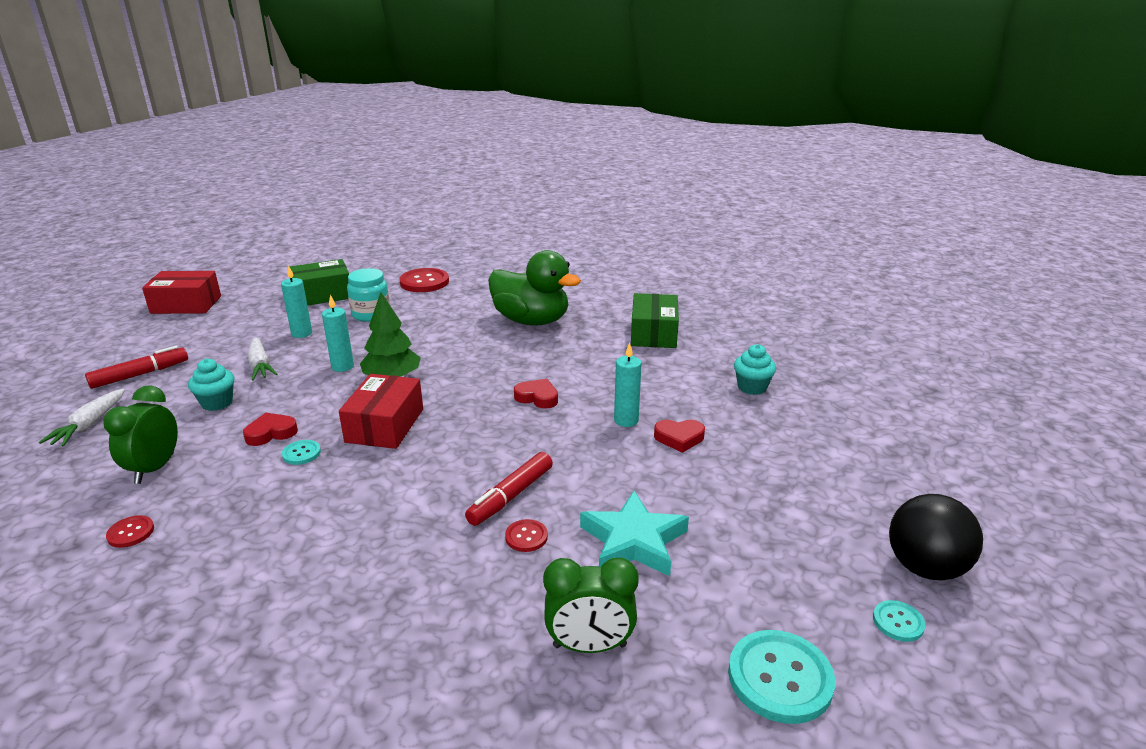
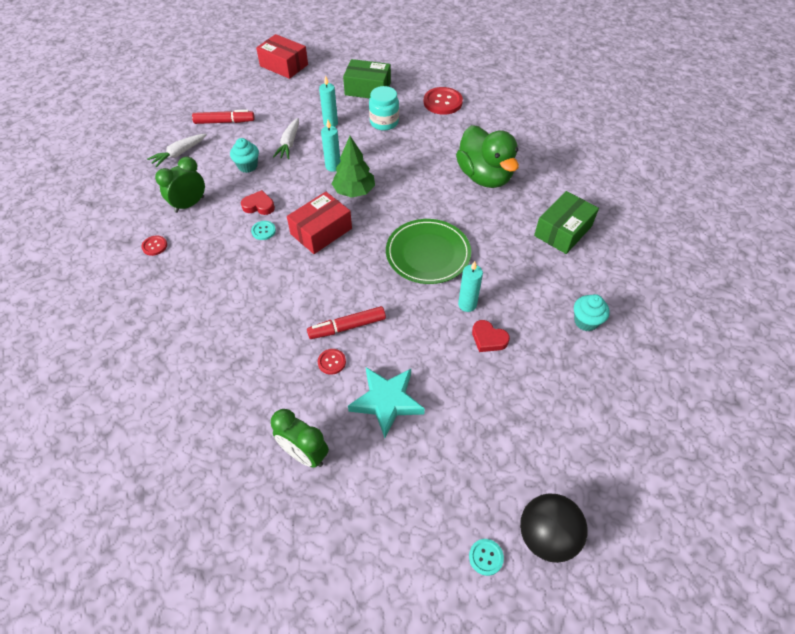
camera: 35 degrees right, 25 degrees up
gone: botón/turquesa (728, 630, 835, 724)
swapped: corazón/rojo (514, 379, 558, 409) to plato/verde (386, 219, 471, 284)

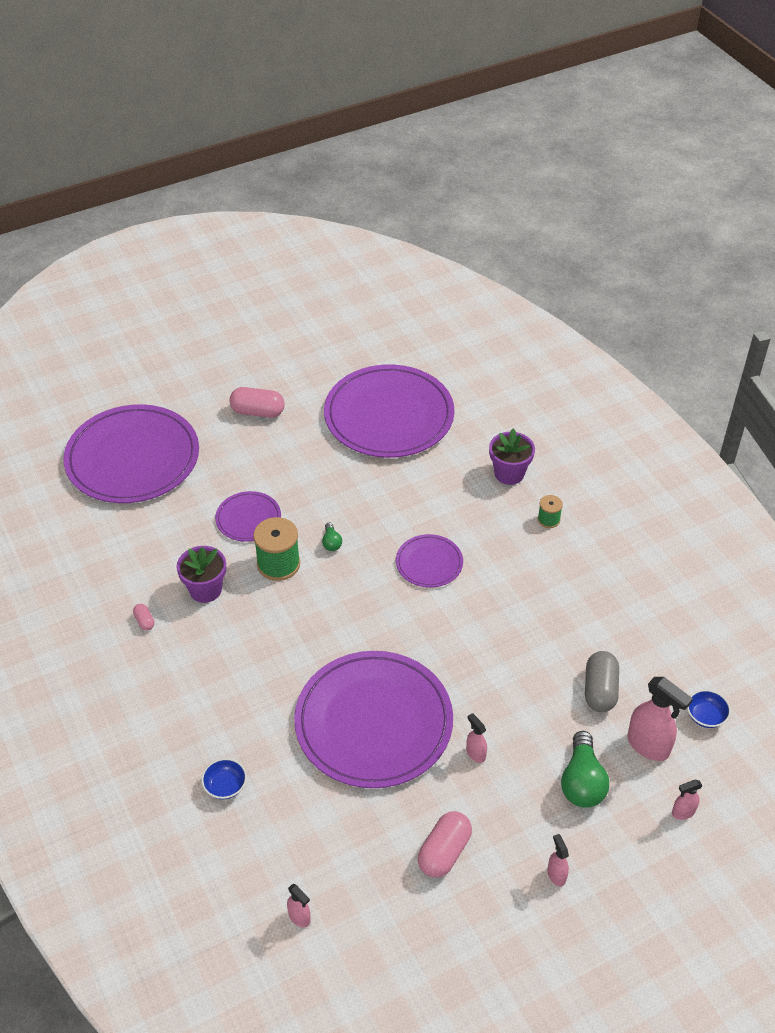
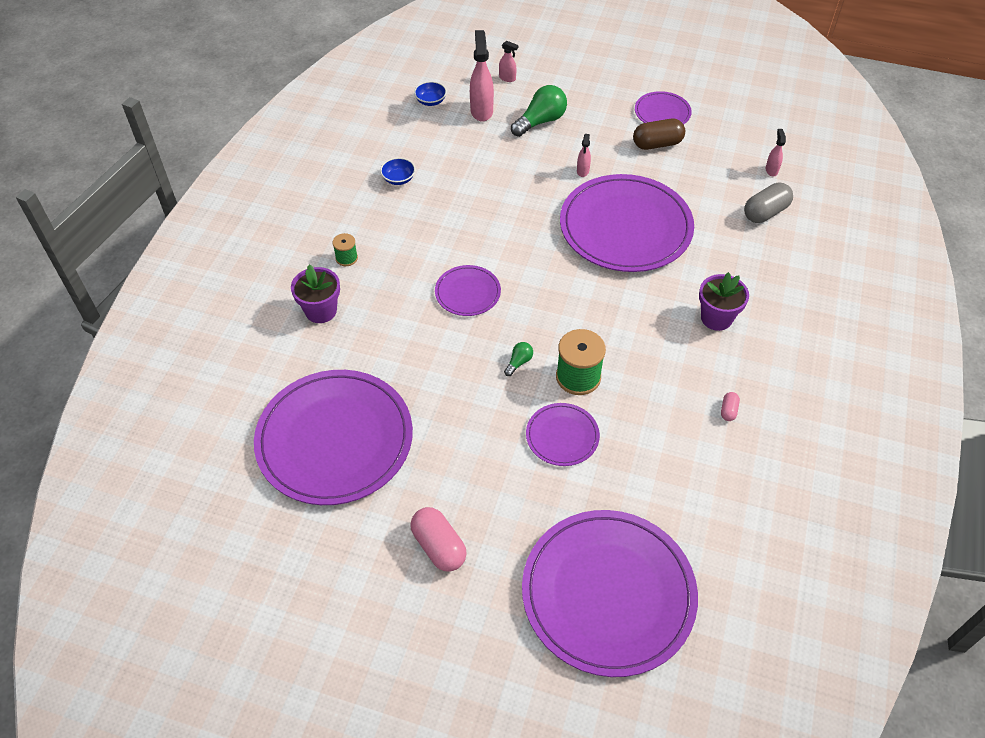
camera: 135 degrees left, 5 degrees up
gone: pulverizador/rosa (547, 834, 569, 887)
new: plato/morado (635, 91, 692, 124)
shifted: maceta/morado (176, 546, 226, 603) to (699, 272, 749, 331); cuenco/azul (201, 758, 247, 799) to (380, 158, 416, 185); cápsula/gris (585, 651, 619, 712) to (744, 183, 793, 223)
repainted: cápsula/rosa (418, 811, 472, 878) to cápsula/marrón (633, 119, 685, 150)

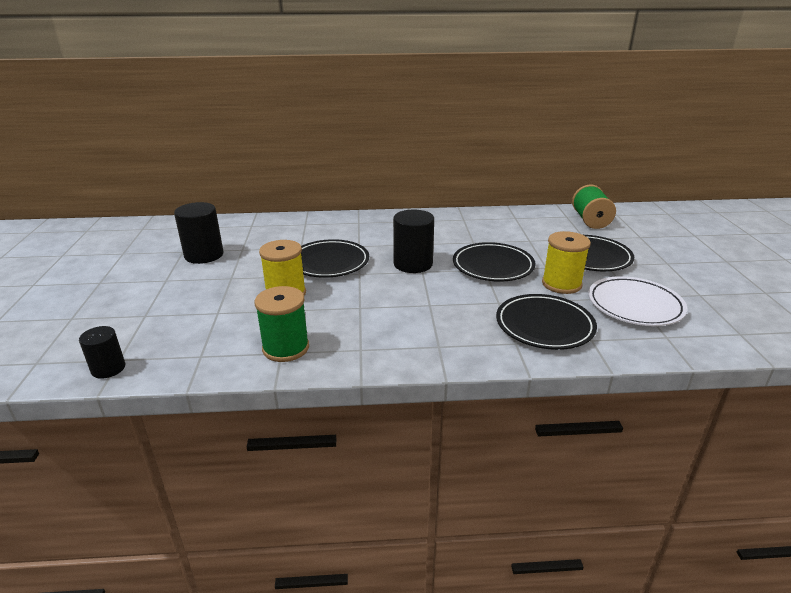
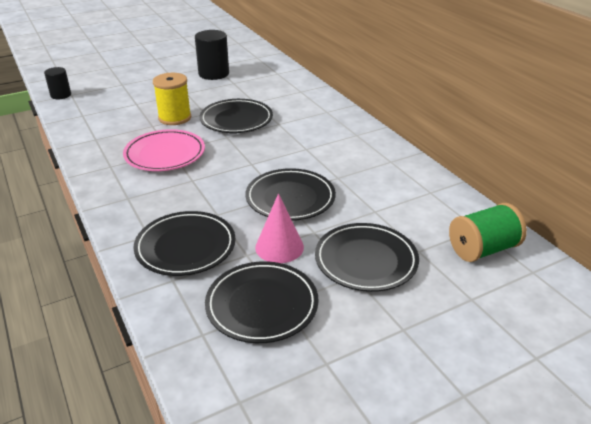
camera: 65 degrees right, 5 degrees up
gone: carrete/verde (254, 286, 309, 362); cilindro/negro (393, 210, 434, 273)
new: plato/rosa (123, 129, 205, 171)
swapped: carrete/amarillo (542, 231, 591, 294) to cono/rosa (255, 193, 304, 263)
repainted: plato/blanco (588, 276, 687, 326) to plato/negro (205, 261, 319, 343)

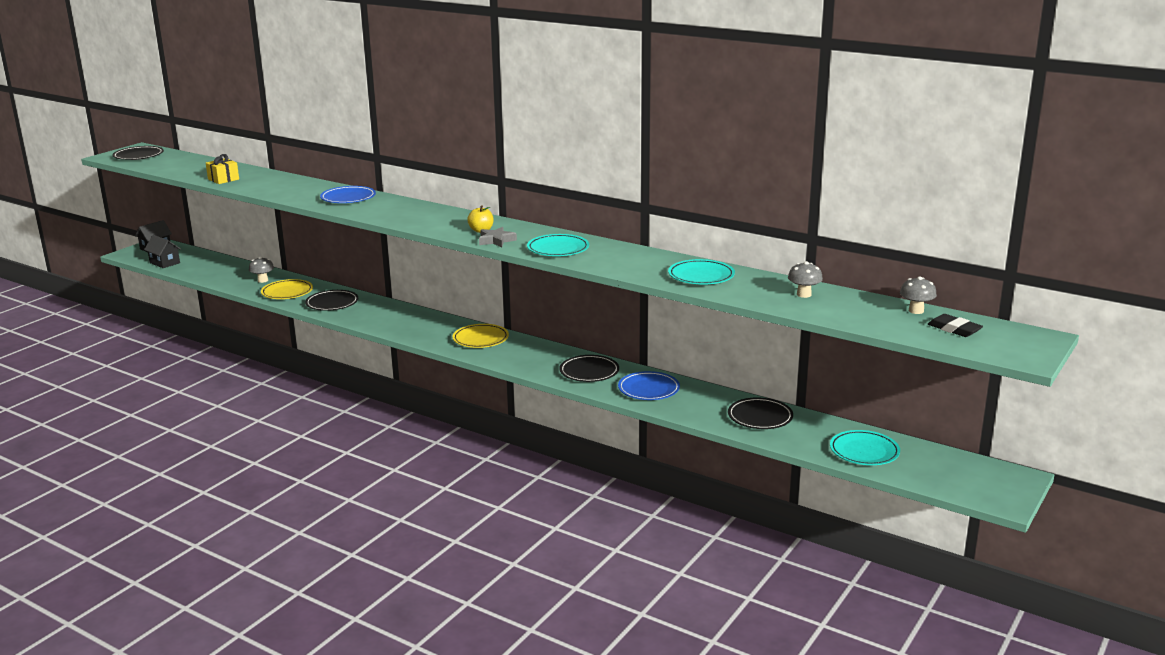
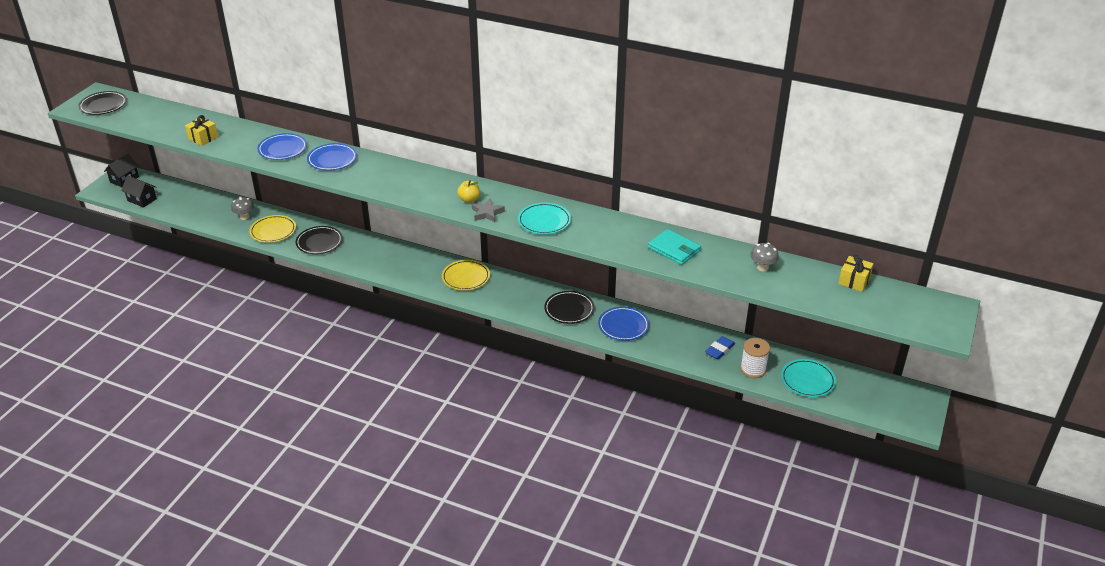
camera: 10 degrees left, 15 degrees up
gone: goma de borrar/negro (928, 314, 983, 337)
new: plato/azul (257, 133, 307, 160); carrete/blanco (740, 338, 770, 378)
swapped: plato/turquesa (668, 259, 735, 284) to cartera/turquesa (648, 229, 701, 265); plato/negro (728, 398, 793, 429) to goma de borrar/azul (705, 336, 735, 359); seta/gris (900, 276, 937, 314) to regalo/amarillo (838, 255, 874, 292)

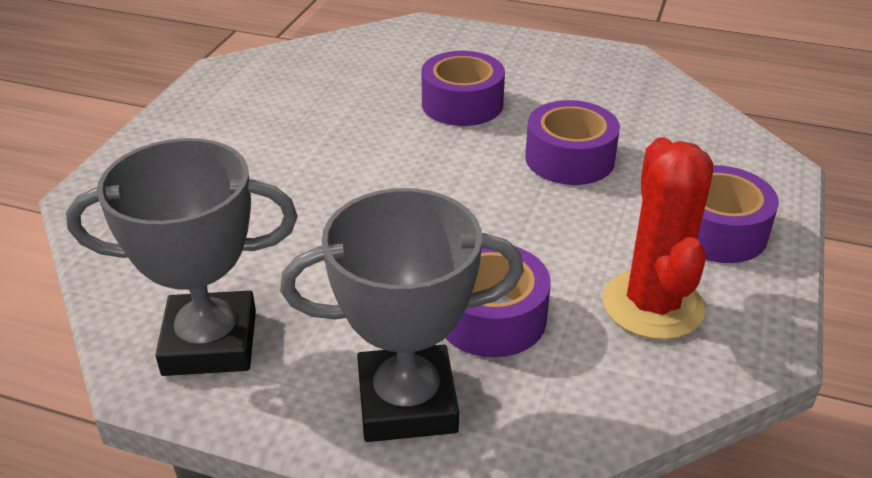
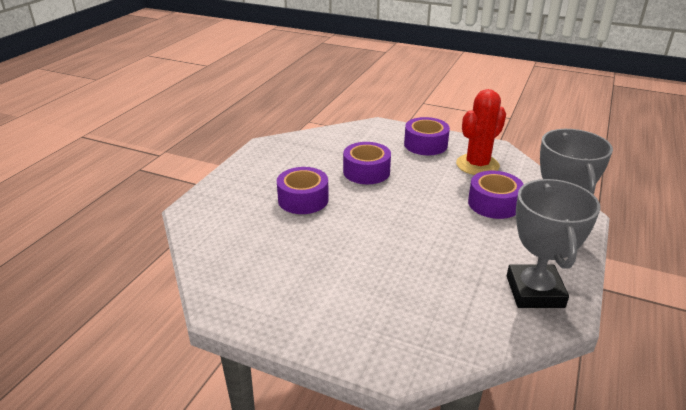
camera: 85 degrees left, 5 degrees down
rotated: cactus/rojo (602, 137, 713, 340) = (456, 89, 506, 175) 45 degrees counterclockwise

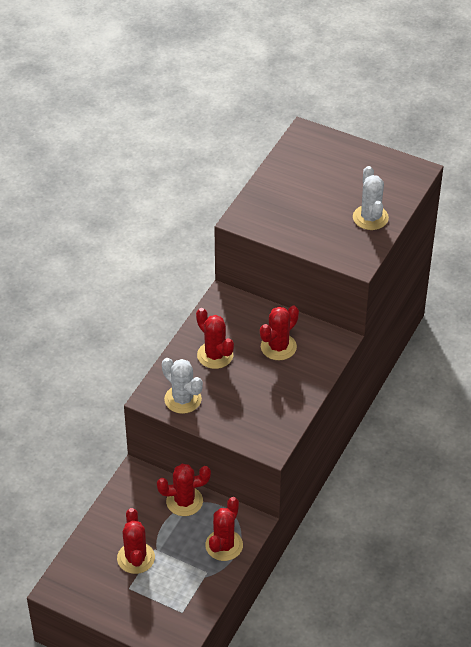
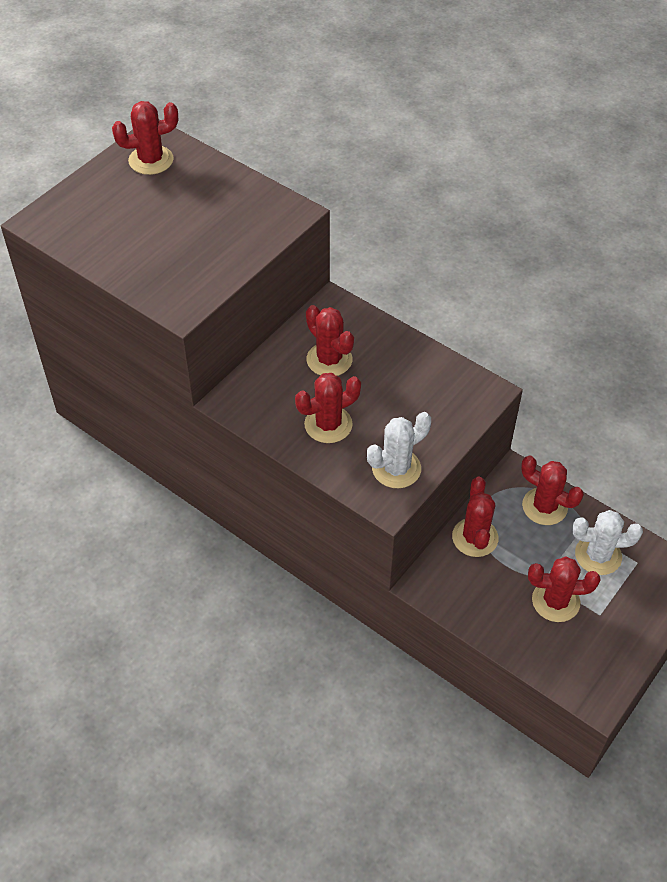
camera: 80 degrees left, 5 degrees up
new: cactus/rojo (112, 101, 178, 175)
shifted: cactus/blanco (353, 166, 389, 230) to (572, 510, 643, 575)

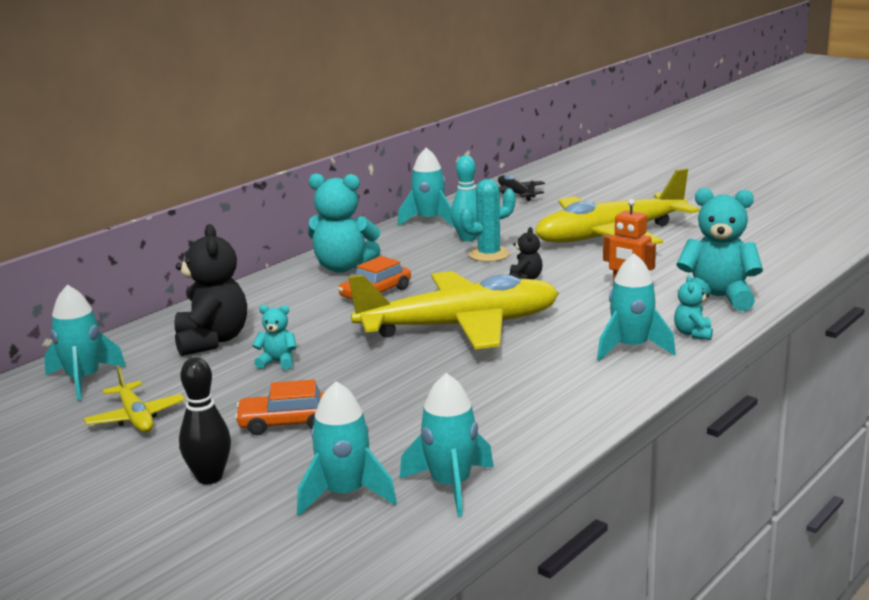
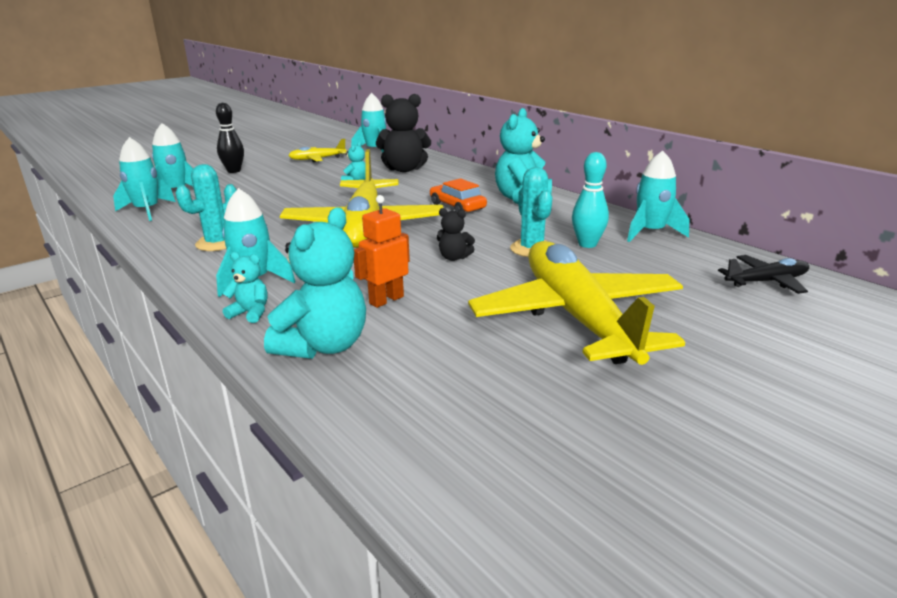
camera: 100 degrees right, 5 degrees up
gone: coche/naranja (235, 379, 324, 435)
new: cactus/turquesa (175, 164, 237, 251)

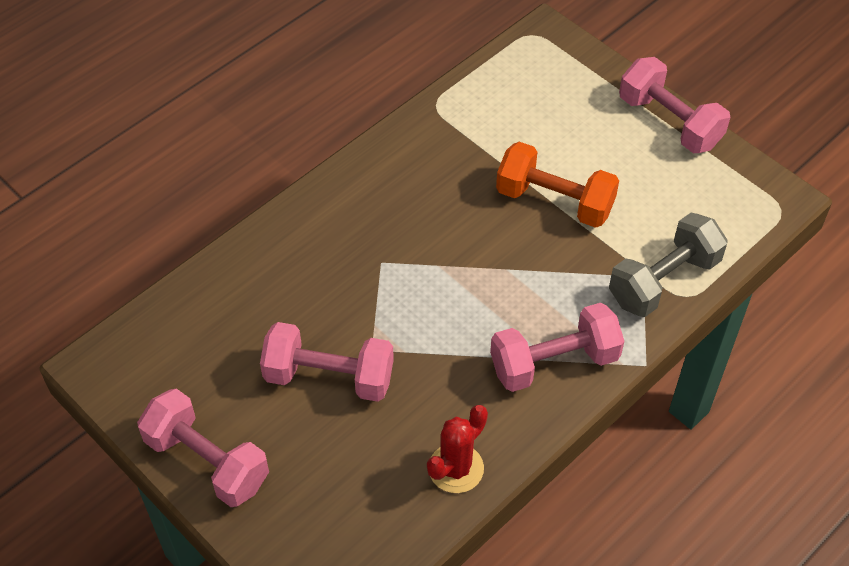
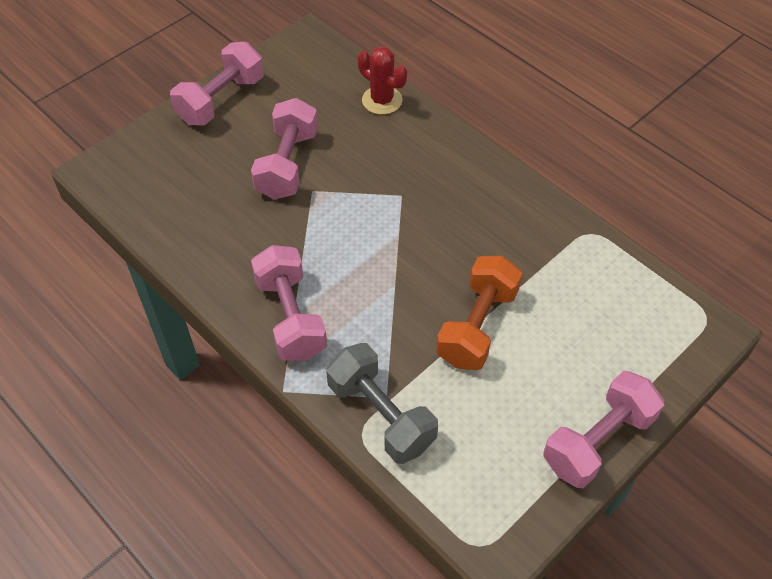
camera: 90 degrees right, 0 degrees up
shifted: cactus/rojo (427, 405, 488, 493) to (358, 46, 407, 115)

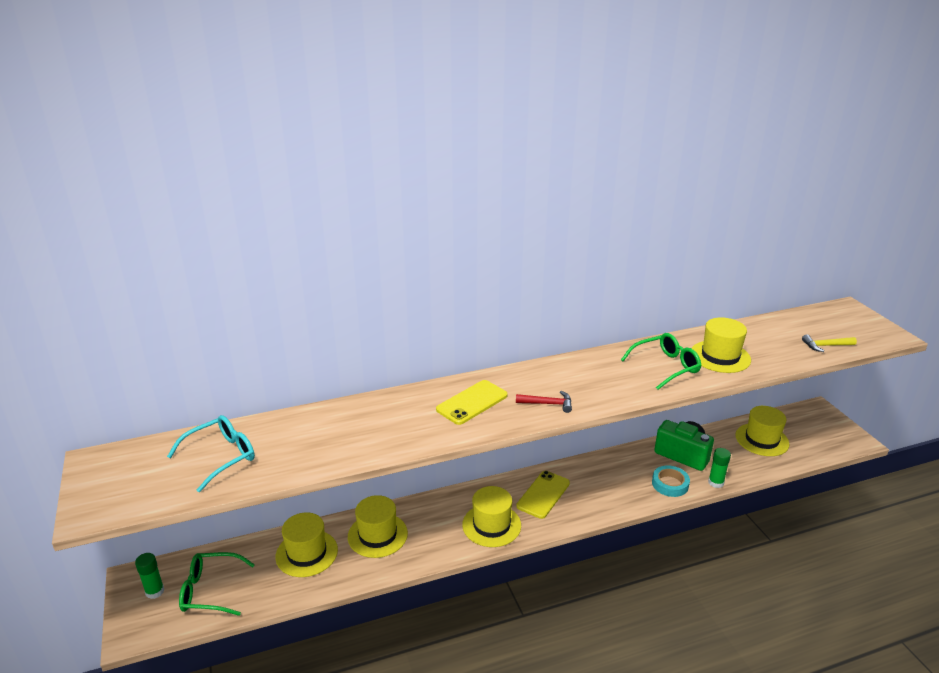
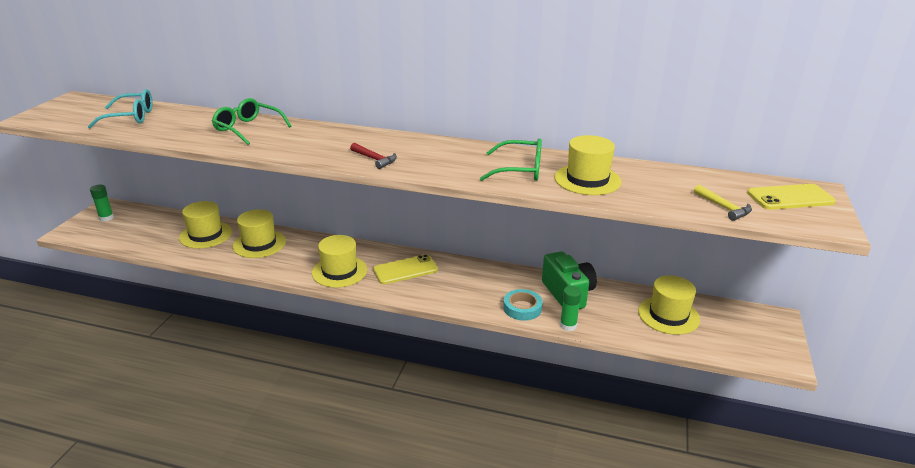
camera: 35 degrees right, 0 degrees up
shifted: gafas/verde (179, 552, 255, 616) to (212, 98, 291, 145); móvil/amarillo (436, 380, 508, 425) to (747, 184, 836, 210)
rotated: martillo/amarillo (802, 334, 857, 352) = (694, 185, 752, 221) 150 degrees counterclockwise

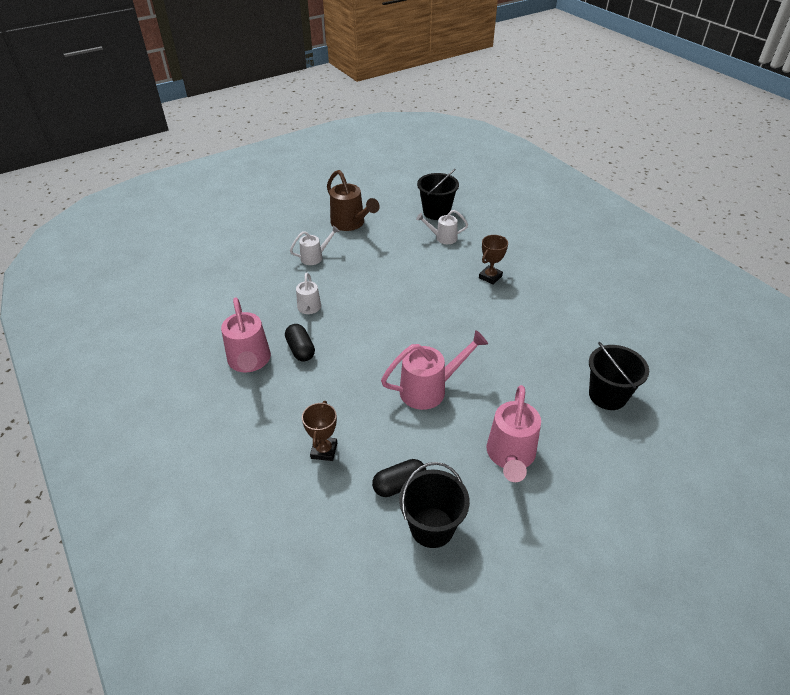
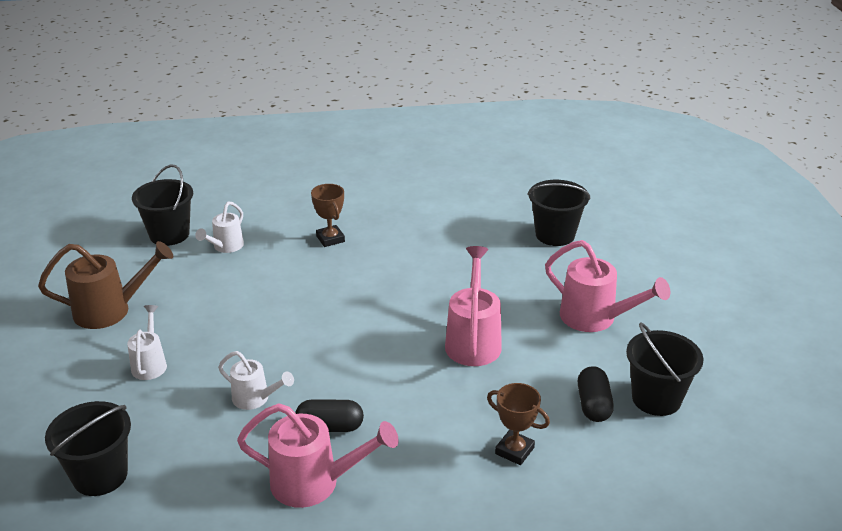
camera: 65 degrees left, 10 degrees down
new: balde/negro (45, 401, 131, 496)

